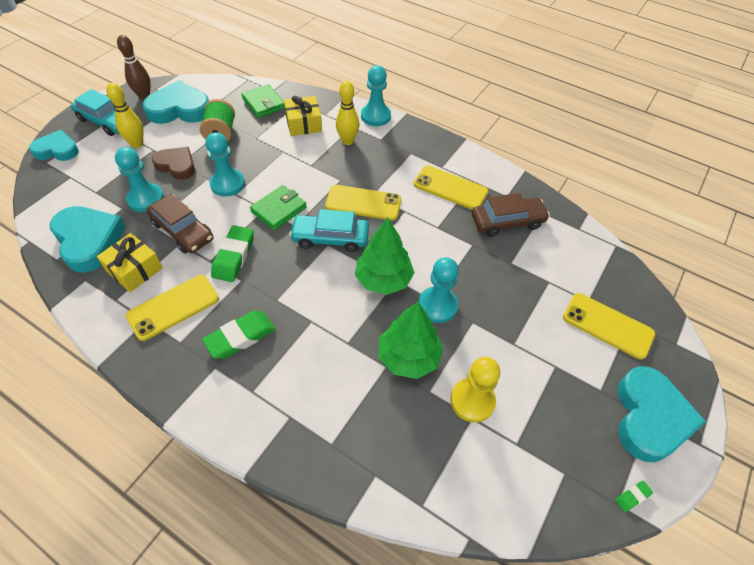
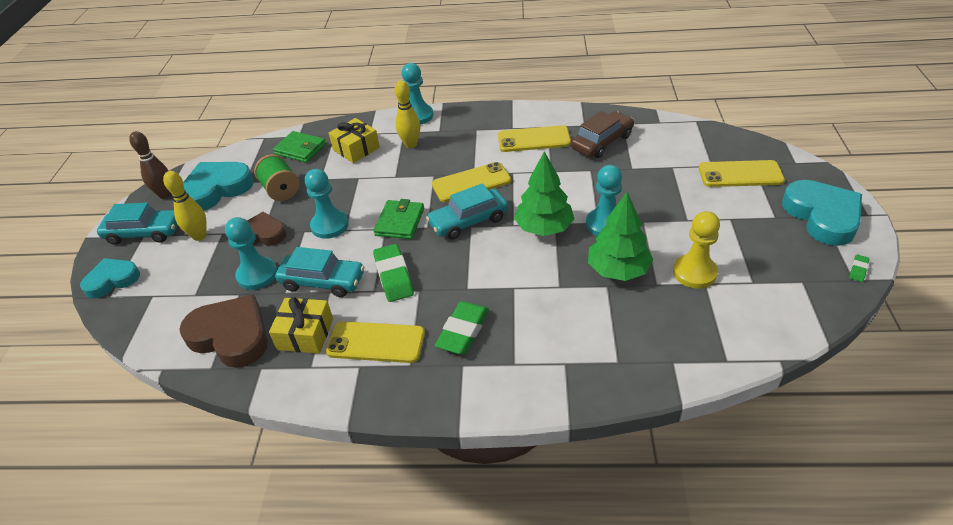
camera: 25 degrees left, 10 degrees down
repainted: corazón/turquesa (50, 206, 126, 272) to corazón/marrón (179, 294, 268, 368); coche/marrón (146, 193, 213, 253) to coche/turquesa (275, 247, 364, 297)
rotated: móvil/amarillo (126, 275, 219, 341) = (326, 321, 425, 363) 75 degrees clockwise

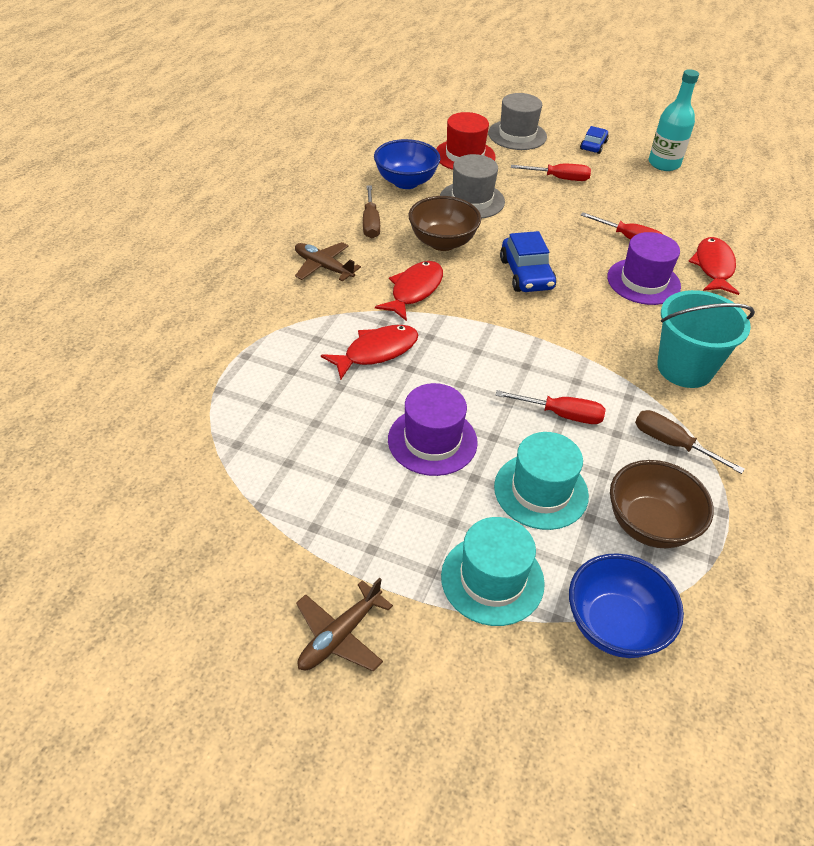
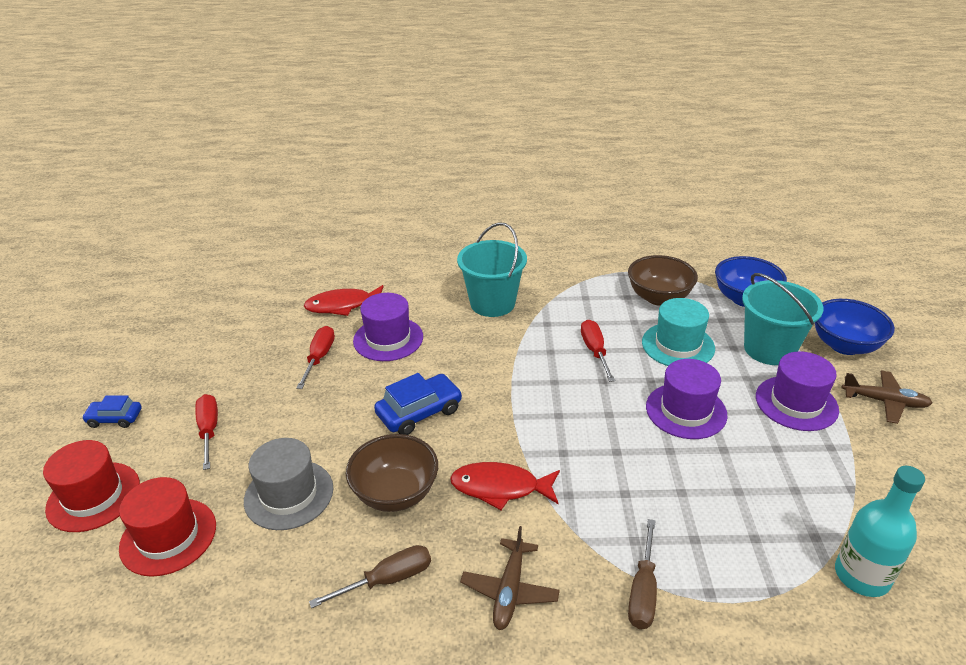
camera: 110 degrees left, 10 degrees down
gone: pez/rojo (321, 325, 418, 380)
new: sombrero/morado (756, 351, 839, 431)
shifted: cuenco/azul (374, 139, 440, 189) to (815, 299, 895, 355); destornillador/marrón (635, 410, 745, 474) to (628, 519, 657, 629); botella/turquesa (648, 69, 699, 171) to (835, 466, 925, 597)
swapped: sombrero/turquesa (441, 517, 545, 626) to balde/turquesa (742, 273, 824, 365)
repainted: sombrero/gris (488, 93, 547, 150) to sombrero/rojo (43, 440, 140, 532)

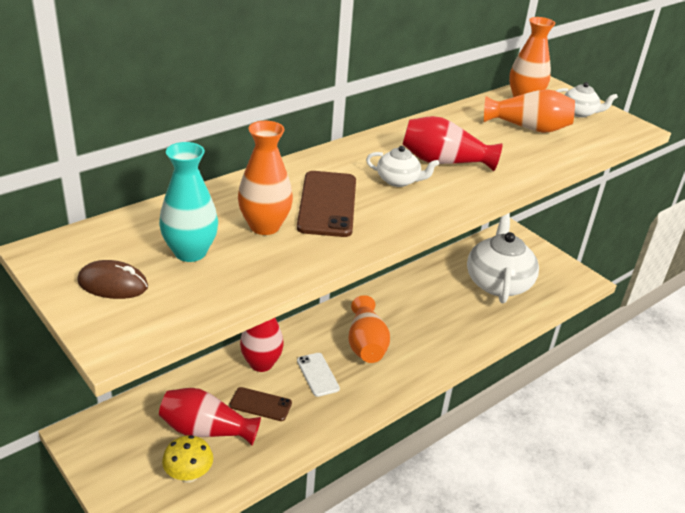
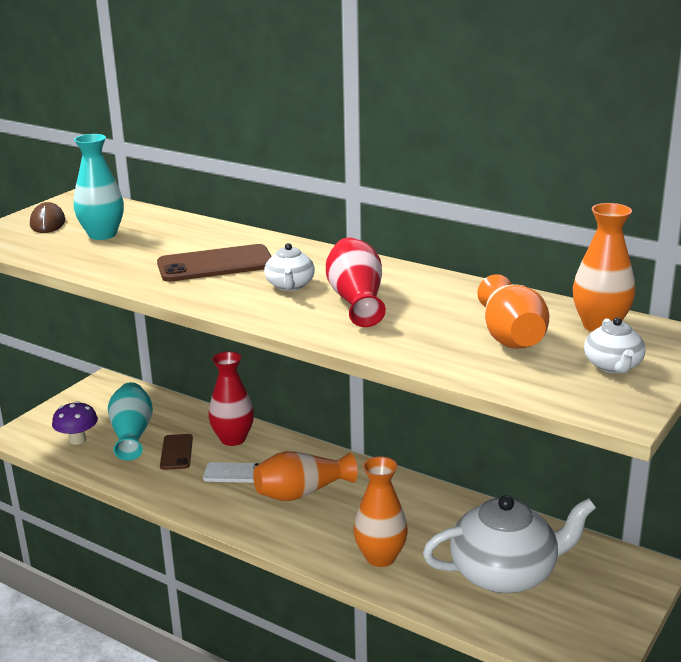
camera: 75 degrees right, 10 degrees down
shifted: florero/naranja (238, 121, 293, 235) to (353, 456, 408, 567)
repainted: florero/rojo (159, 388, 261, 445) to florero/turquesa (108, 382, 153, 461); seta/amarillo (162, 435, 213, 483) to seta/morado (52, 401, 98, 445)
rotated: móvil/blanco (297, 353, 340, 397) = (203, 462, 261, 483) 45 degrees clockwise

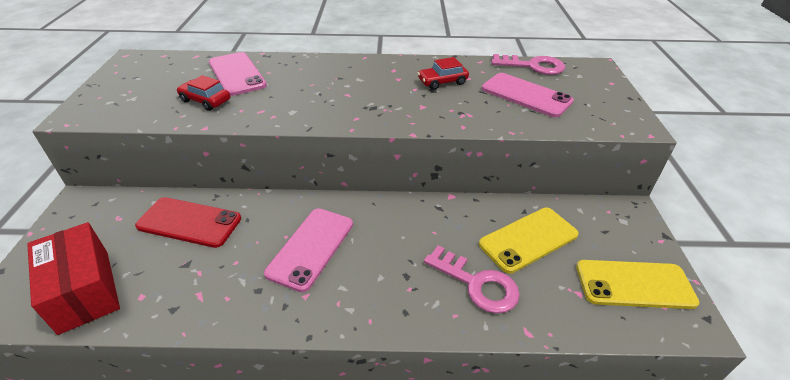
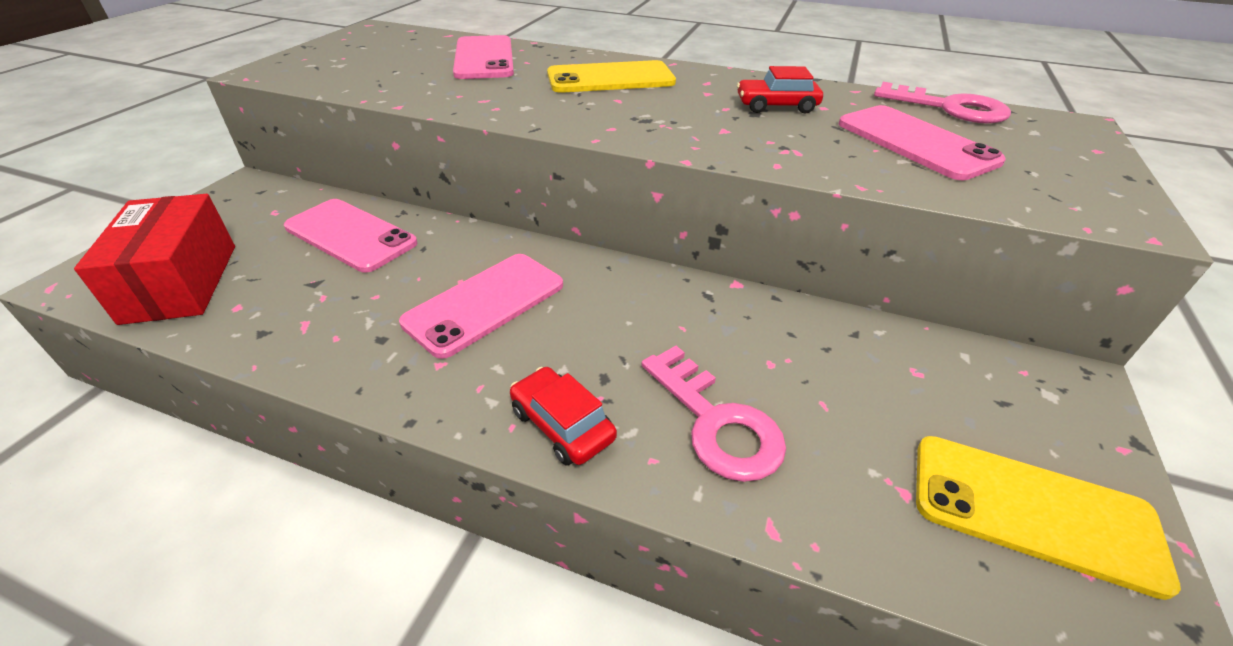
camera: 20 degrees right, 0 degrees up
shifted: coche/rojo (177, 75, 230, 111) to (510, 367, 617, 466); móvil/amarillo (479, 208, 579, 274) to (547, 60, 676, 93)
repainted: móvil/rojo (135, 197, 241, 248) to móvil/rosa (284, 199, 417, 273)

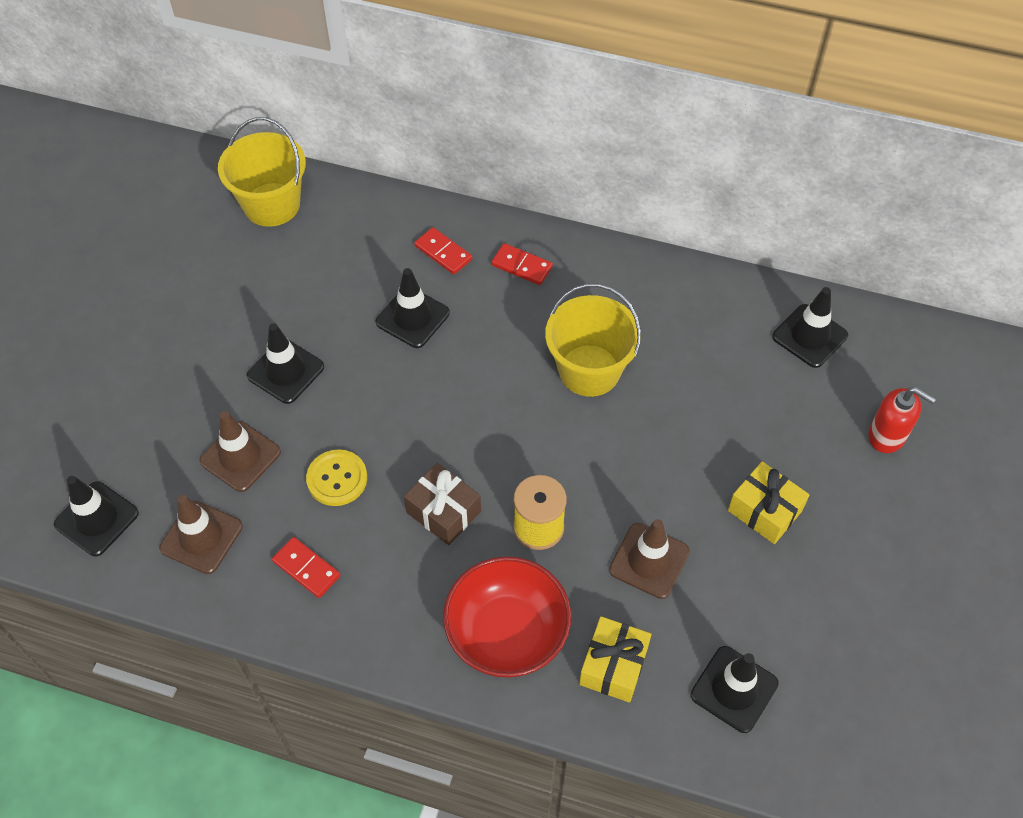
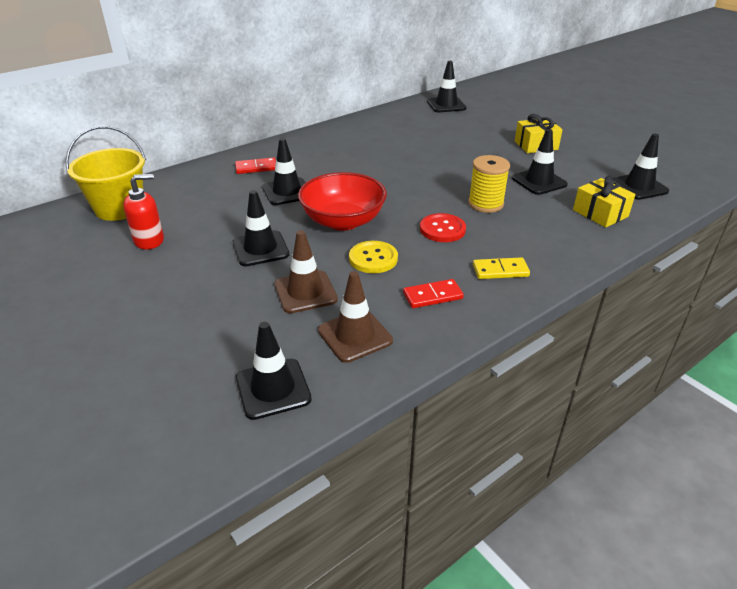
camera: 55 degrees left, 20 degrees down
gone: ficha de dominó/rojo (491, 243, 553, 285); balde/amarillo (545, 284, 641, 397)
new: ficha de dominó/amarillo (473, 257, 530, 279)
shifted: cuenco/rojo (443, 556, 571, 678) to (298, 172, 387, 231); dispensador de jabón/rojo (868, 387, 936, 453) to (123, 174, 164, 249)
swapped: regalo/marrón (404, 463, 481, 545) to botón/rojo (420, 213, 466, 242)
repainted: cono de tráfico/marrón (609, 519, 690, 599) to cono de tráfico/negro (512, 129, 568, 195)

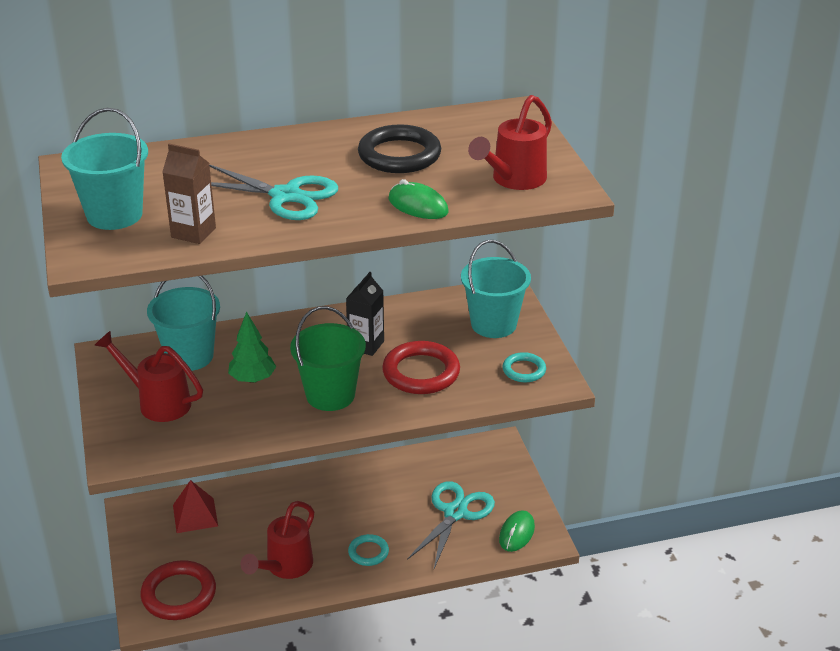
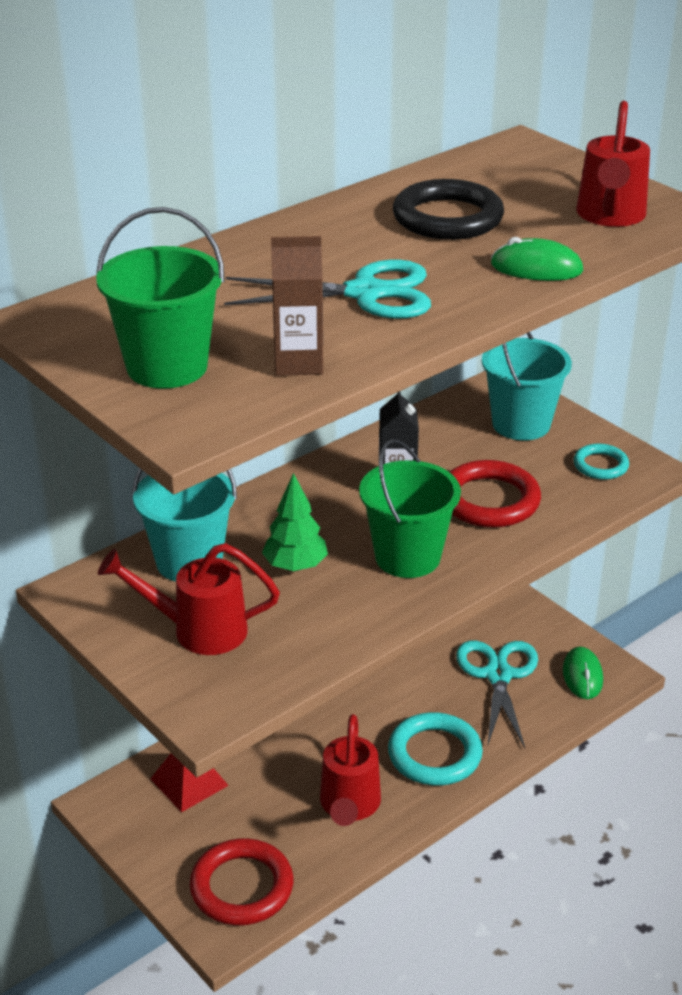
camera: 25 degrees left, 0 degrees up
repainted: balde/turquesa (61, 108, 148, 230) to balde/verde (96, 207, 225, 389)
scaled: anillo/turquesa (348, 534, 389, 566) = (388, 712, 483, 786) x1.77

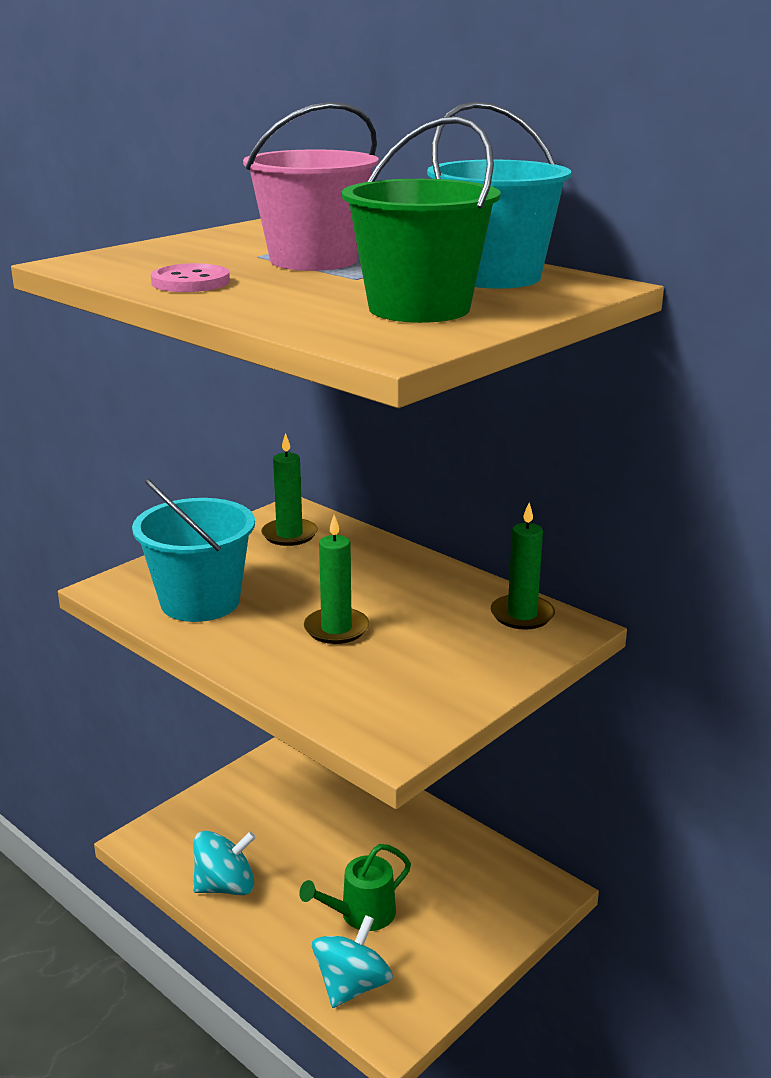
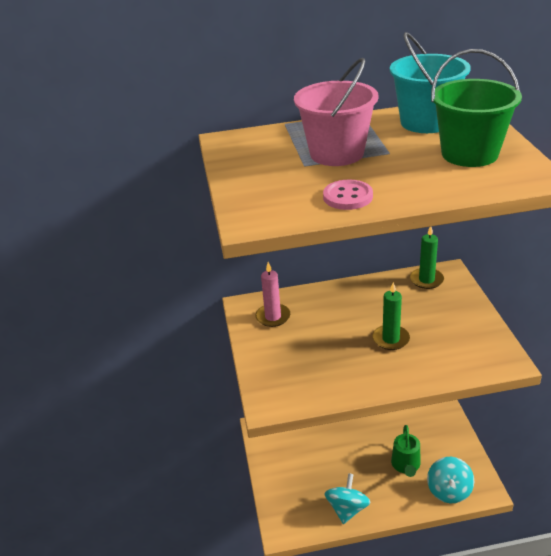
camera: 50 degrees left, 10 degrees up
gone: balde/turquesa (132, 479, 255, 622)
repainted: vela/verde (261, 433, 318, 546) to vela/rosa (256, 262, 290, 327)
rotated: peonza/turquesa (312, 915, 393, 1008) = (427, 457, 474, 503) 150 degrees counterclockwise

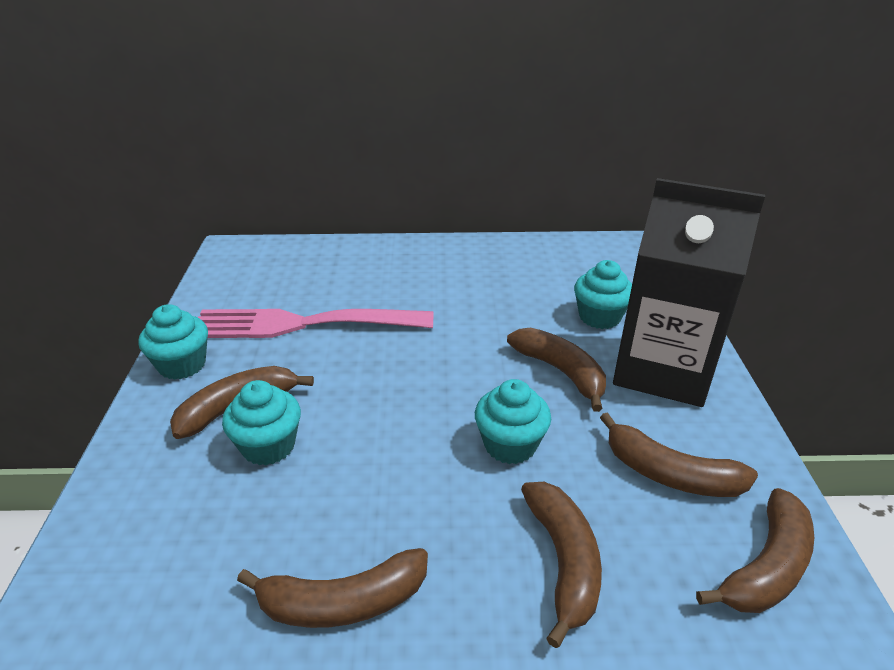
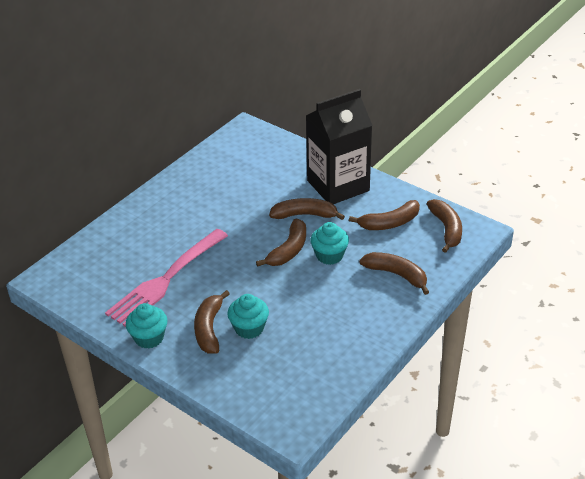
camera: 50 degrees left, 5 degrees up
gone: magdalena/turquesa (574, 260, 632, 329)
shifted: plátano/marrón (237, 548, 428, 628) to (256, 219, 306, 267)

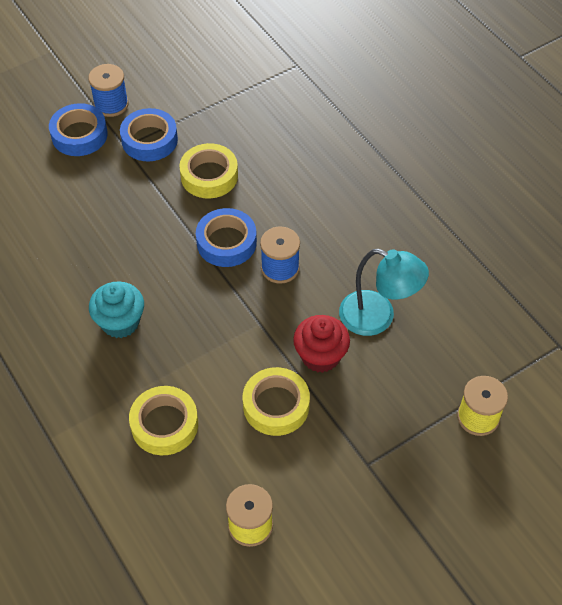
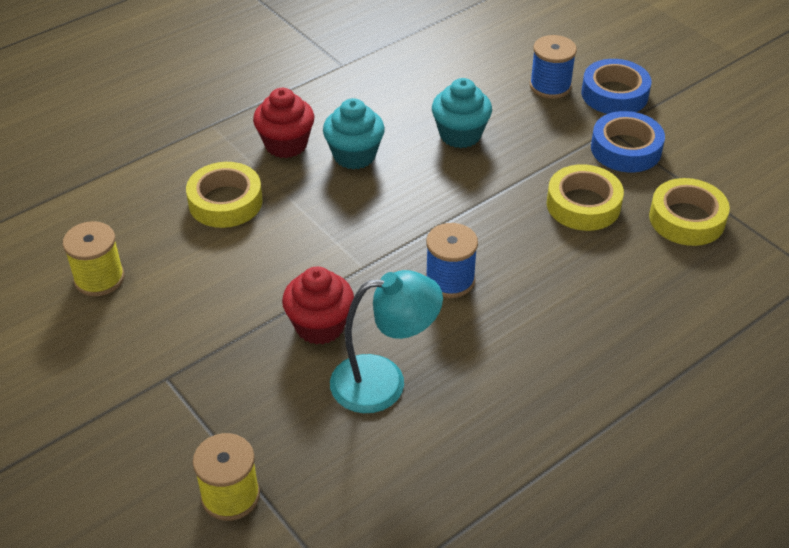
camera: 85 degrees right, 10 degrees down
gone: cinta adhesiva/azul (196, 208, 257, 267)
new: magdalena/rojo (253, 88, 314, 158); magdalena/turquesa (432, 78, 492, 148)
shifted: carrete/azul (88, 64, 129, 117) to (530, 35, 577, 99); cinta adhesiva/amarillo (243, 367, 310, 436) to (649, 178, 730, 246)
rotated: lámpara/turquesa (339, 249, 429, 336) = (330, 270, 443, 413) 120 degrees counterclockwise

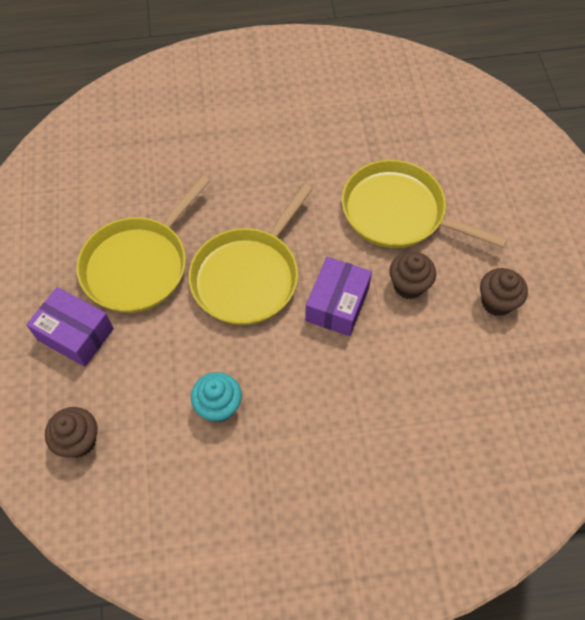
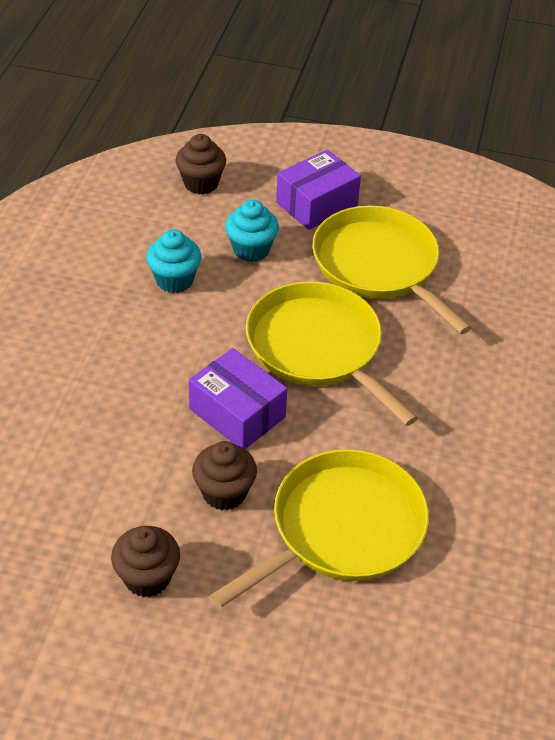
camera: 110 degrees right, 15 degrees down
new: magdalena/turquesa (225, 199, 279, 262)

